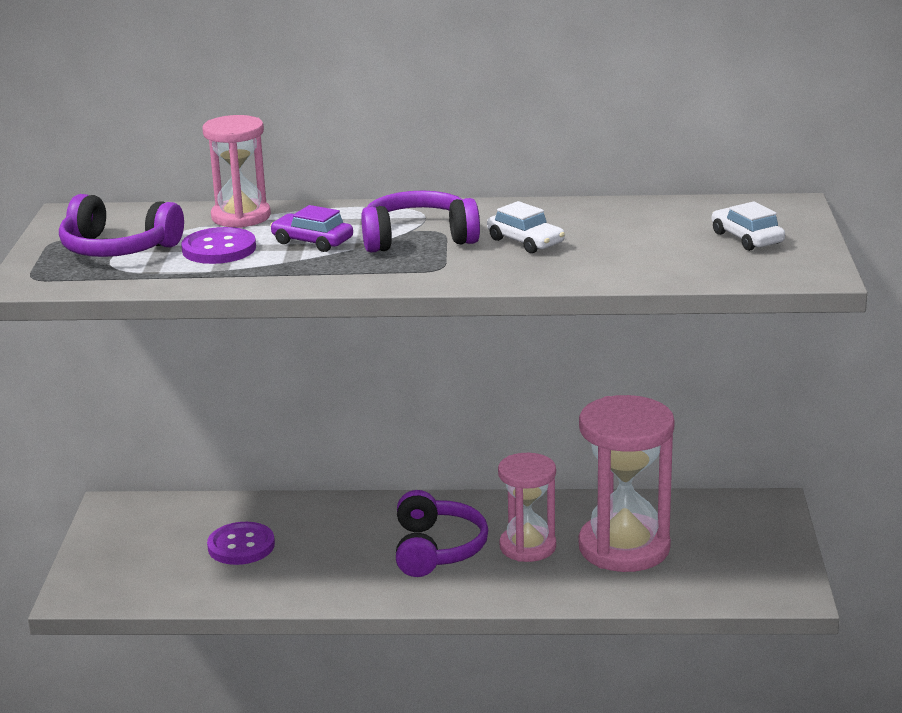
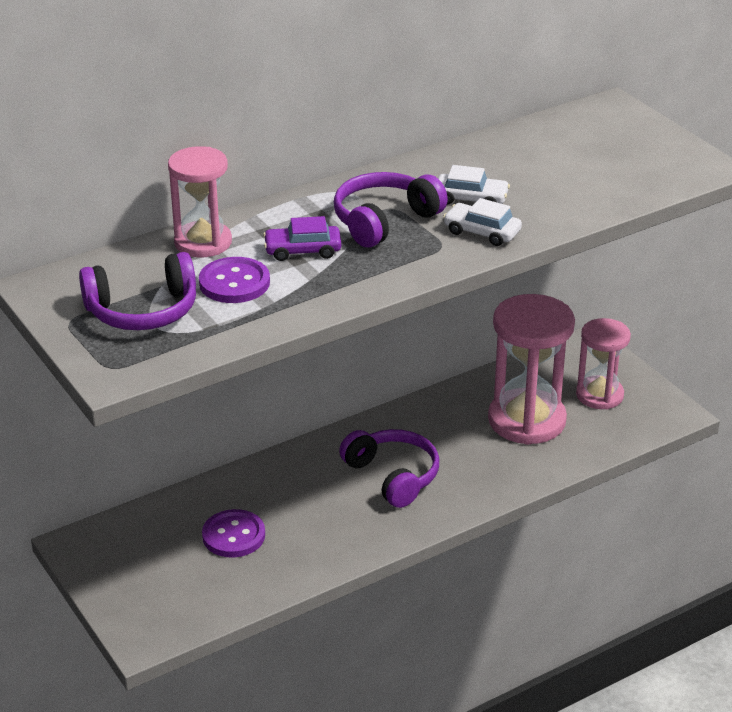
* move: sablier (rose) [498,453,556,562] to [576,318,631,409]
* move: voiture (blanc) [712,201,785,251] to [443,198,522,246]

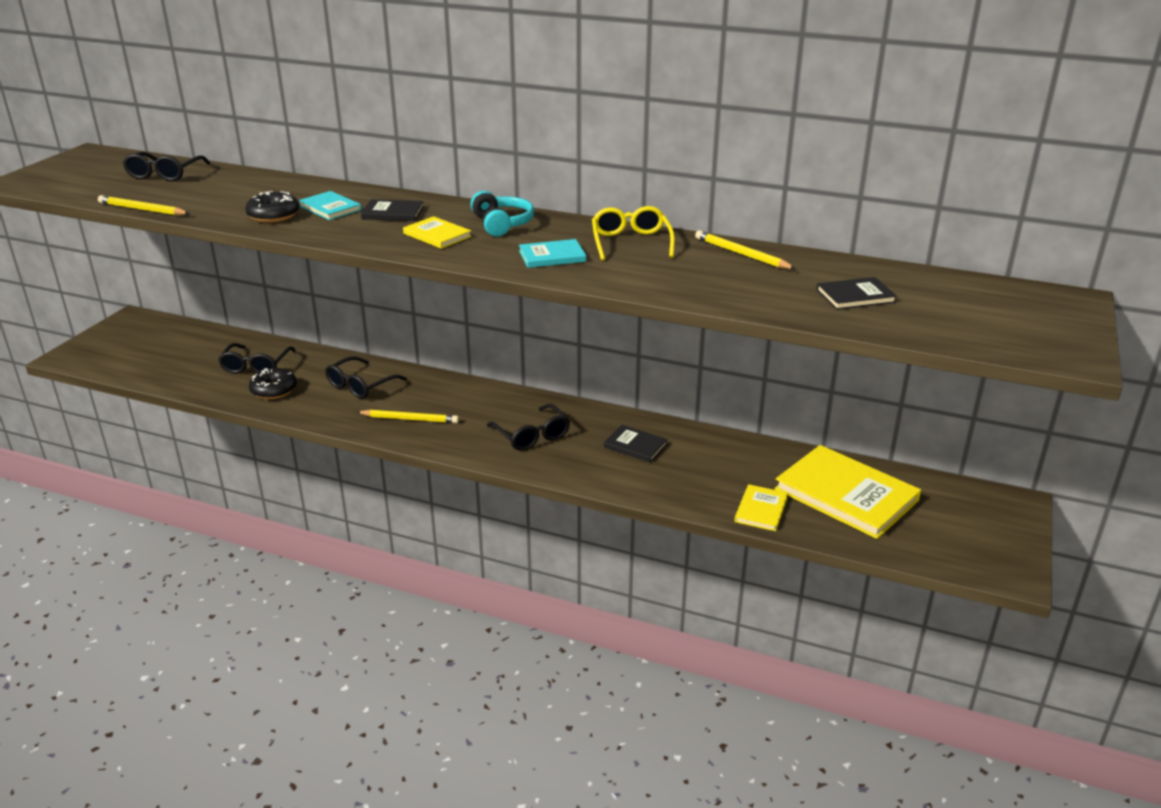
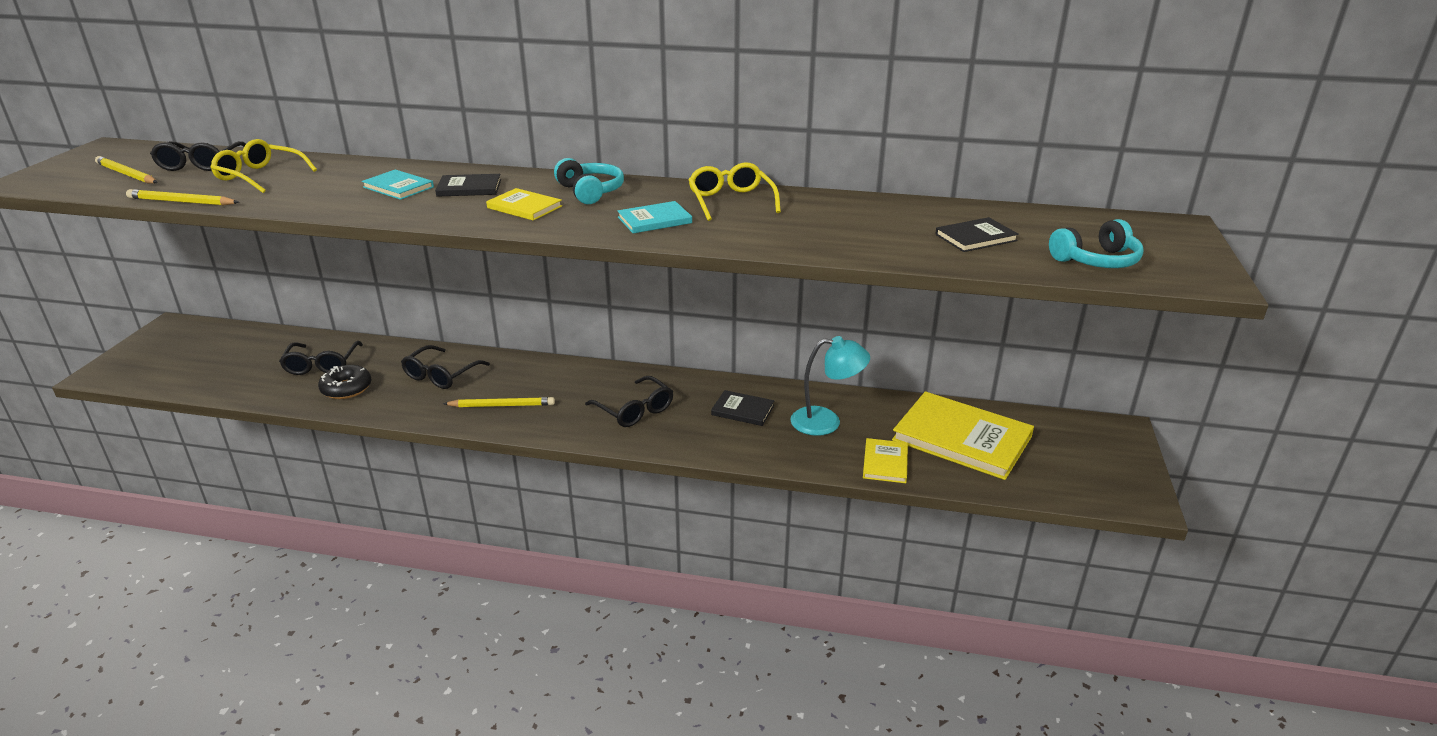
* delete: beignet (noir) [245,191,300,223]
* move: crayon (jaune) [695,230,796,269] to [95,156,158,183]
* insert: lunettes (jaune) [210,139,317,193]
* insert: lampe (turquoise) [790,336,870,436]
* insert: casque audio (turquoise) [1049,219,1144,268]

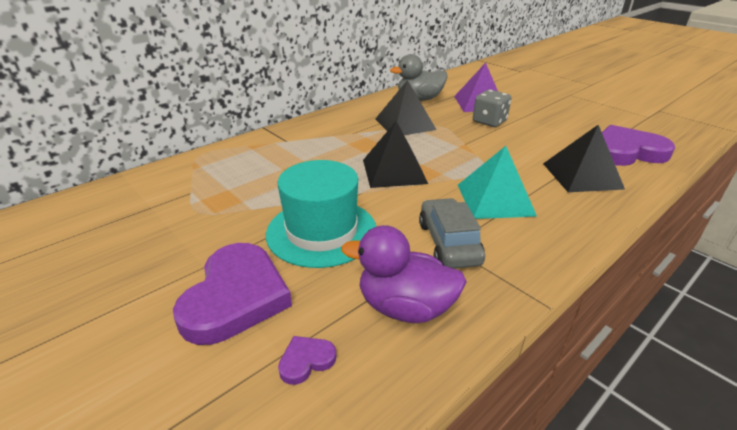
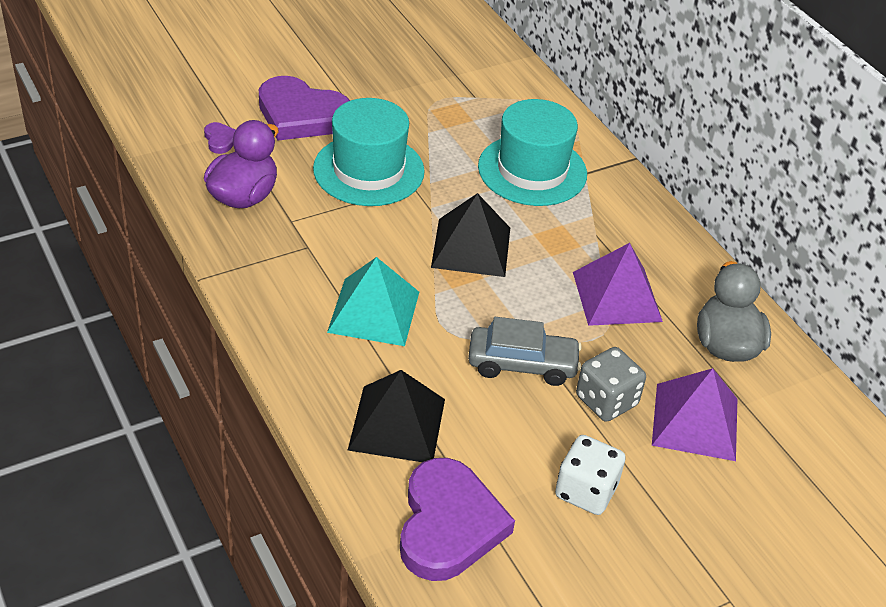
* recolor: pyramide (noir) [375,80,437,135] to pyramide (violet) [573,243,663,326]
* move: voiture (gris) [419,198,485,269] to [468,317,582,386]
* insert: chapeau (turquoise) [478,99,587,206]
* insert: dé (blanc) [555,435,626,515]

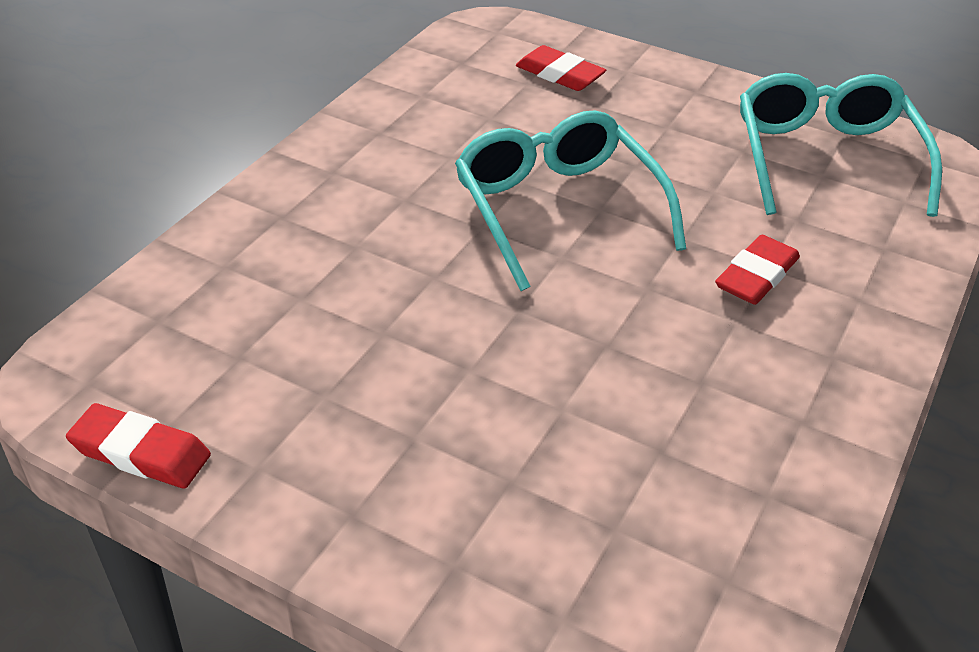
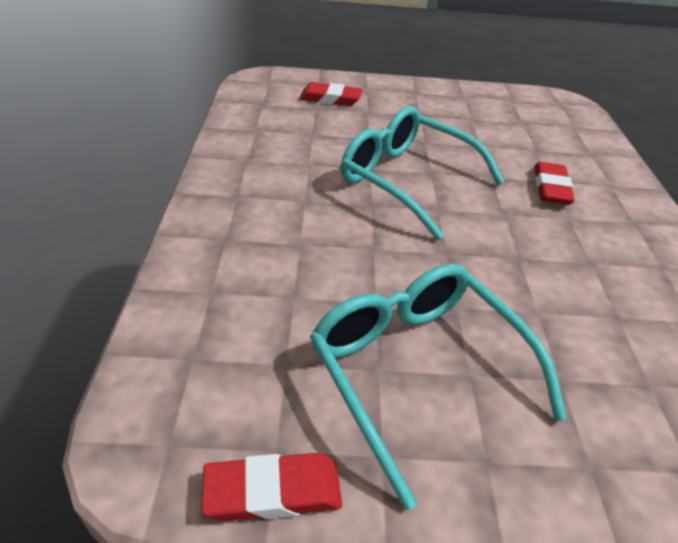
* move: lunettes (turquoise) [740,73,942,217] to [310,264,567,510]

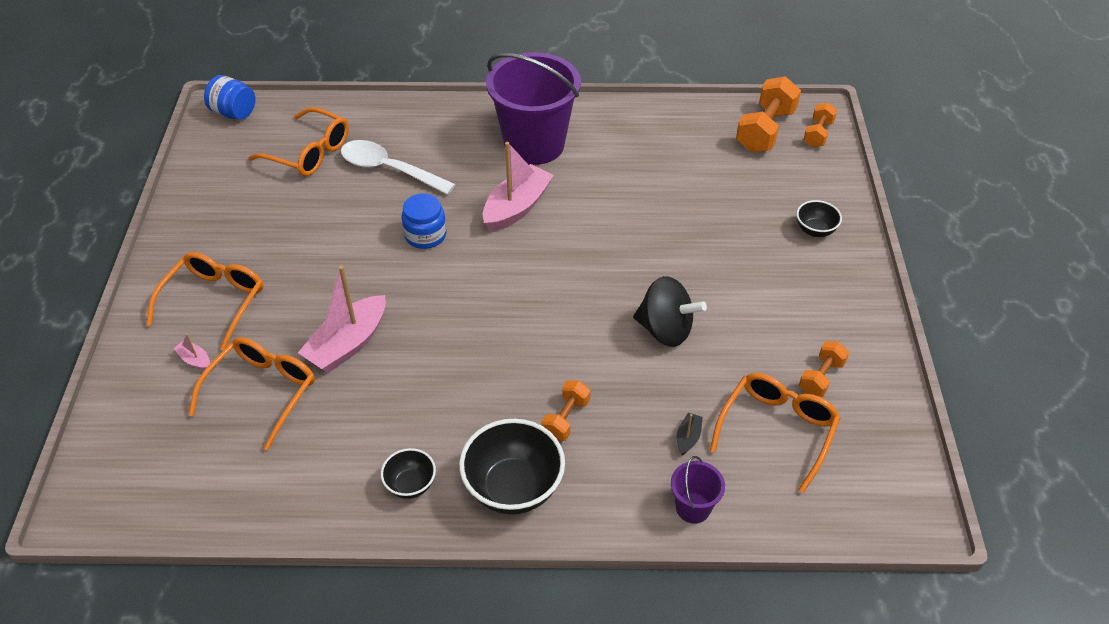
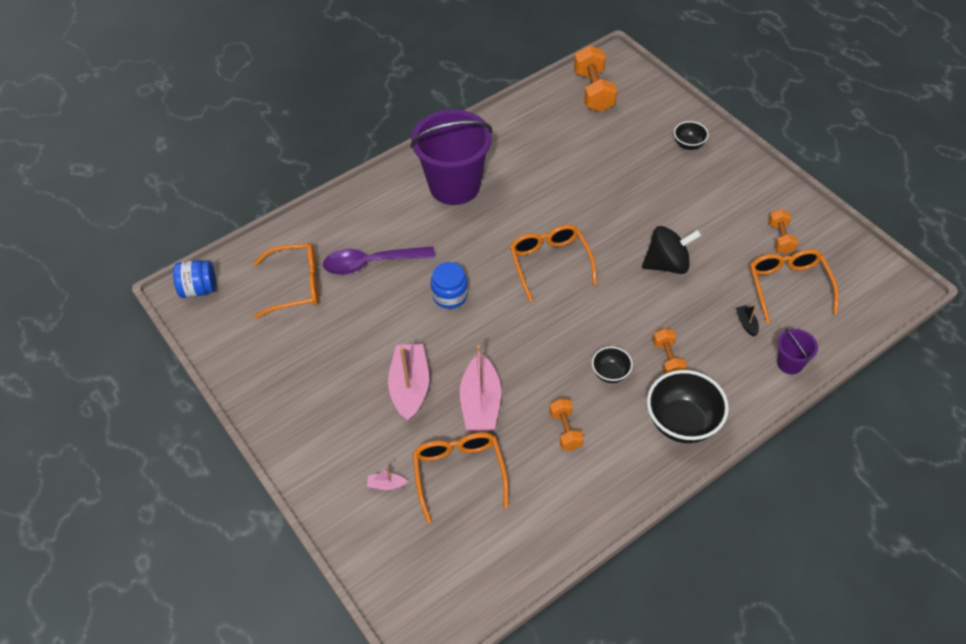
* move: lunettes (orange) [146,252,263,350] to [510,225,597,302]
* recolor: cuillère (blanc) [341,140,456,195] to cuillère (violet) [323,246,435,275]
* move: bol (noir) [381,448,436,499] to [592,347,633,383]
* move: bateau (rose) [483,142,554,232] to [388,344,429,422]
* move: haltère (orange) [803,103,837,147] to [549,398,584,450]

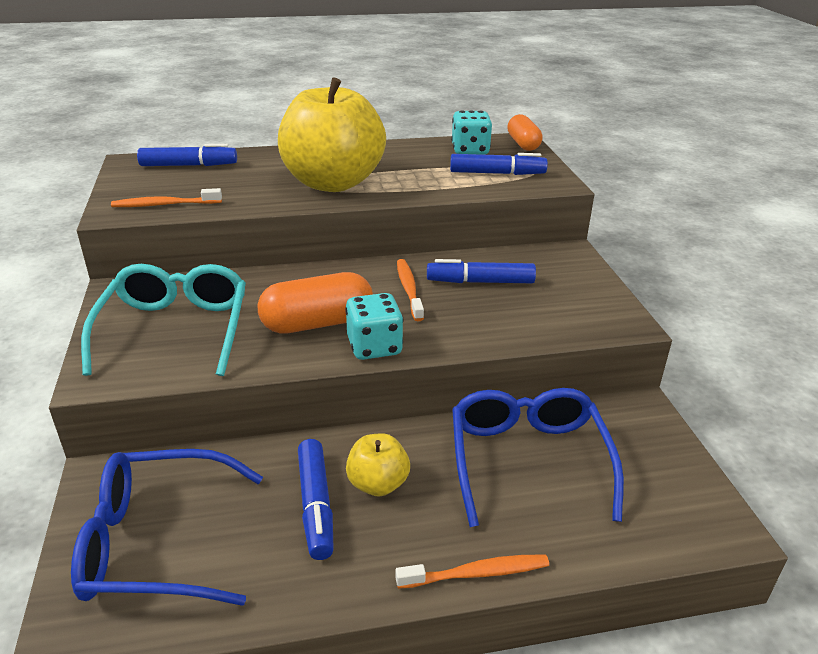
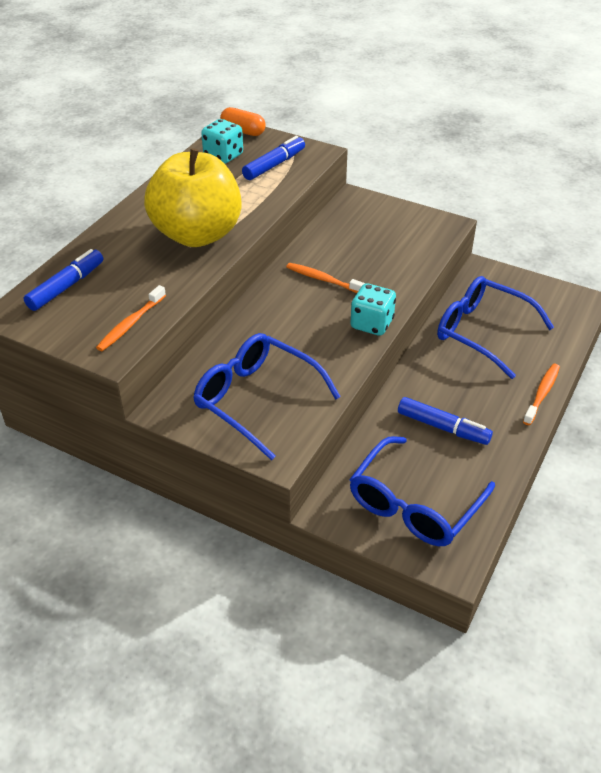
* recolor: lunettes (turquoise) [81,264,246,376] to lunettes (bleu) [193,333,341,460]
* delete: gélule (orange) [257,272,373,334]
* delete: pomme (jaune) [346,433,410,496]
* delete: feutre (bleu) [427,259,536,283]

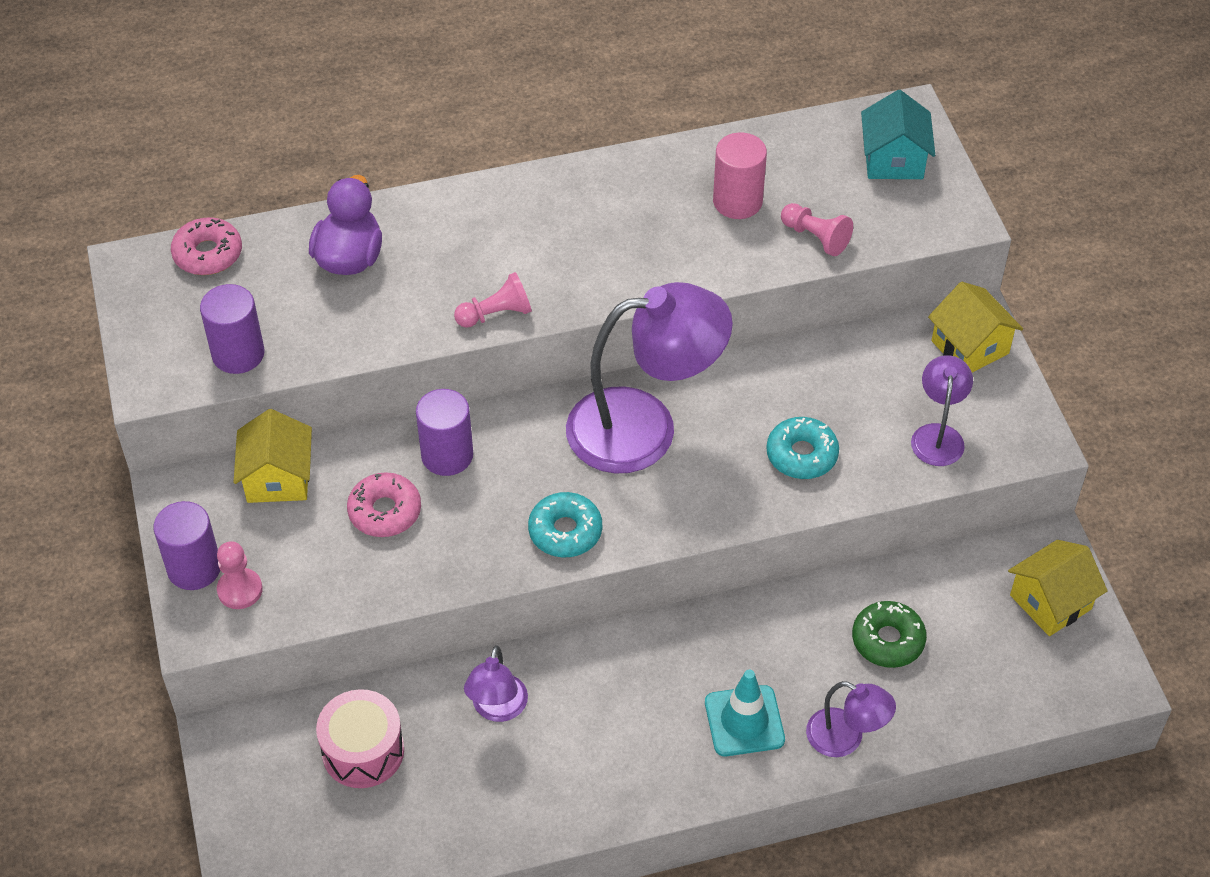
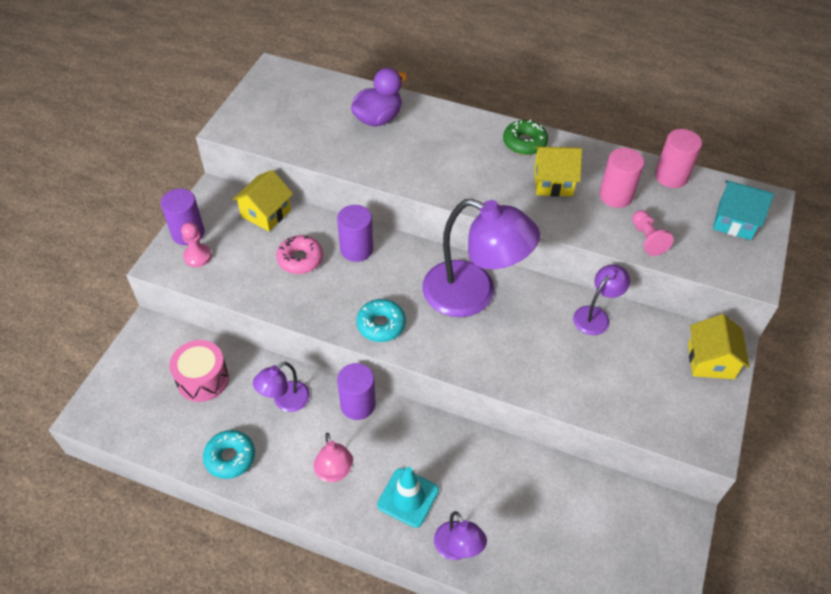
* delete: beignet (rose) [171,217,242,275]
* move: cylindre (violet) [200,284,265,374] to [337,363,376,420]
* delete: pion (rose) [454,272,532,328]
* move: beignet (turquoise) [766,417,839,479] to [203,430,255,479]
* move: beignet (vert) [852,601,927,668] to [503,119,548,155]
* rotate: maison (turquoise) [861,90,935,179] = [713,181,774,240] 75 degrees clockwise
* move: lampe (violet) [911,355,973,466] to [573,265,630,335]
* move: maison (jaune) [1008,540,1107,636] to [534,146,582,197]
* insert: lampe (rose) [313,433,353,482]
* insert: cylindre (rose) [655,129,702,188]

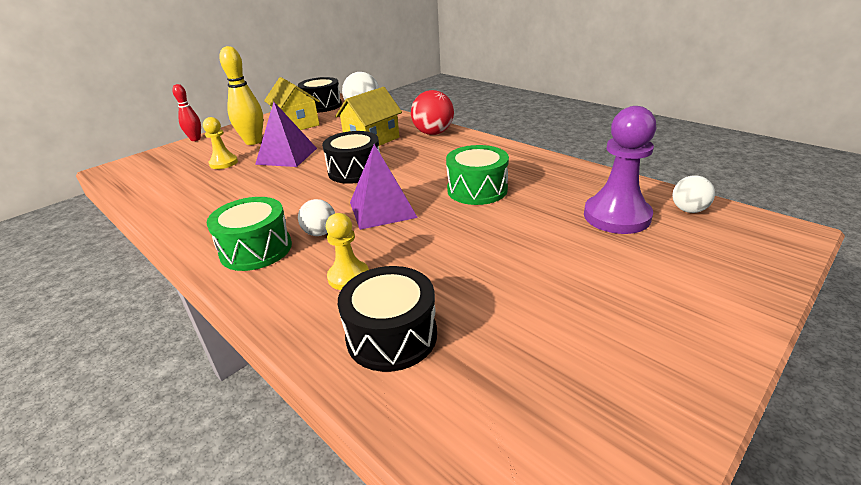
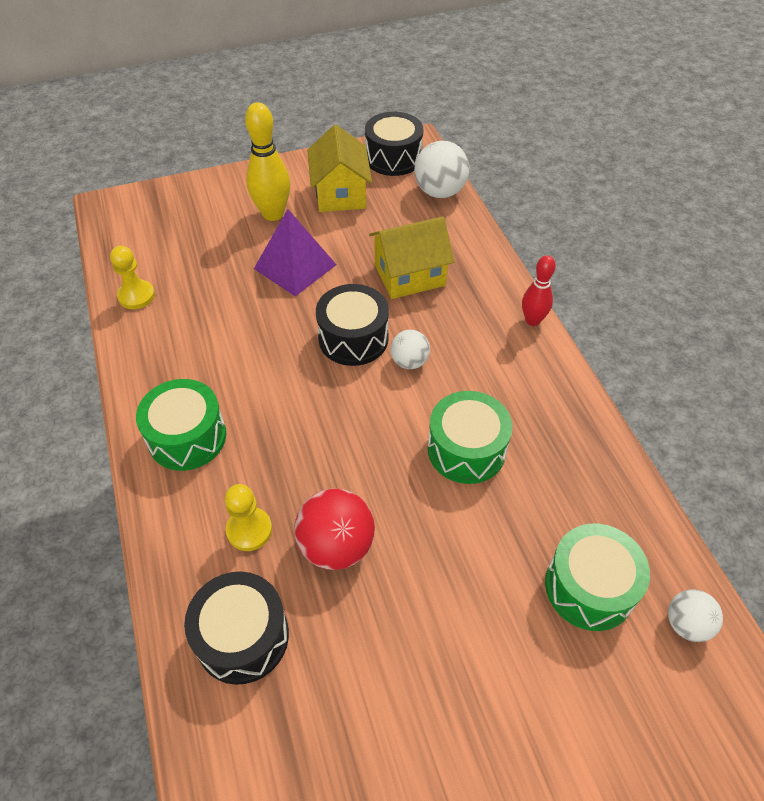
* move: quille (rouge) [172,84,201,141] to [522,256,556,326]
* move: pion (jaune) [203,117,238,169] to [110,246,155,309]
* move: balle (blanc) [298,199,335,236] to [390,330,430,369]
* delete: pyramide (violet) [350,144,418,230]
* move: balle (rouge) [411,90,454,135] to [294,488,375,570]
* replace: pion (violet) [584,106,657,234] to tambour (vert) [545,524,650,631]

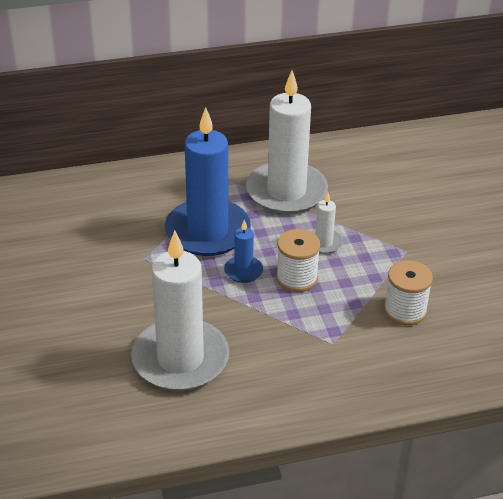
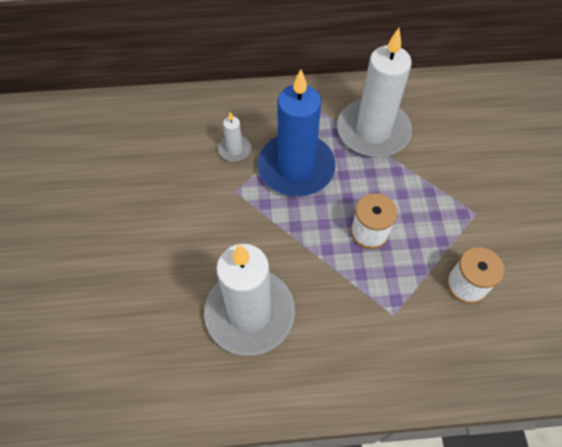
* delete: bougie (bleu) [224,220,263,283]
* move: bougie (blanc) [310,192,343,254] to [218,112,251,162]

